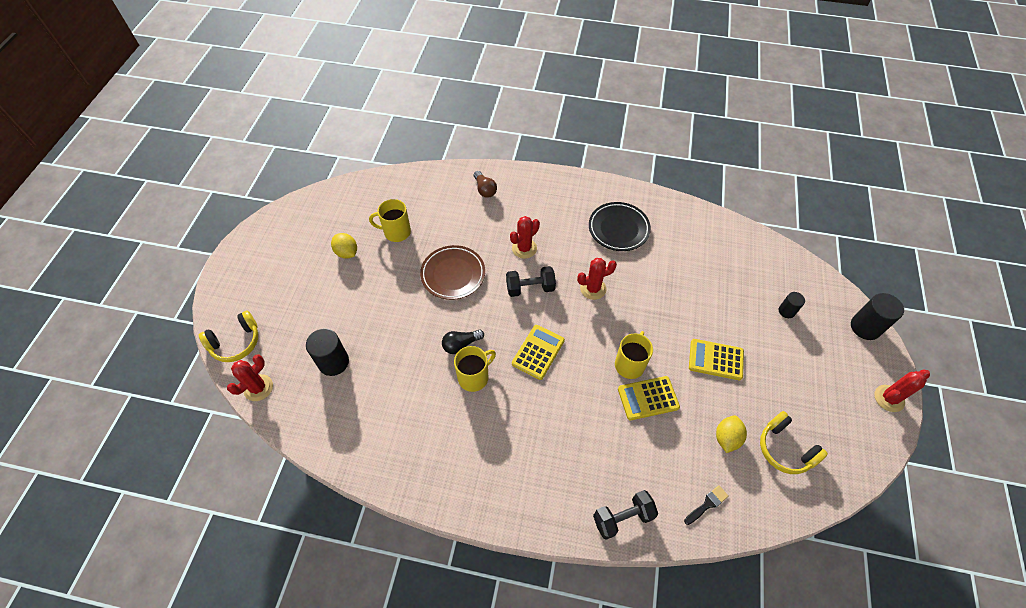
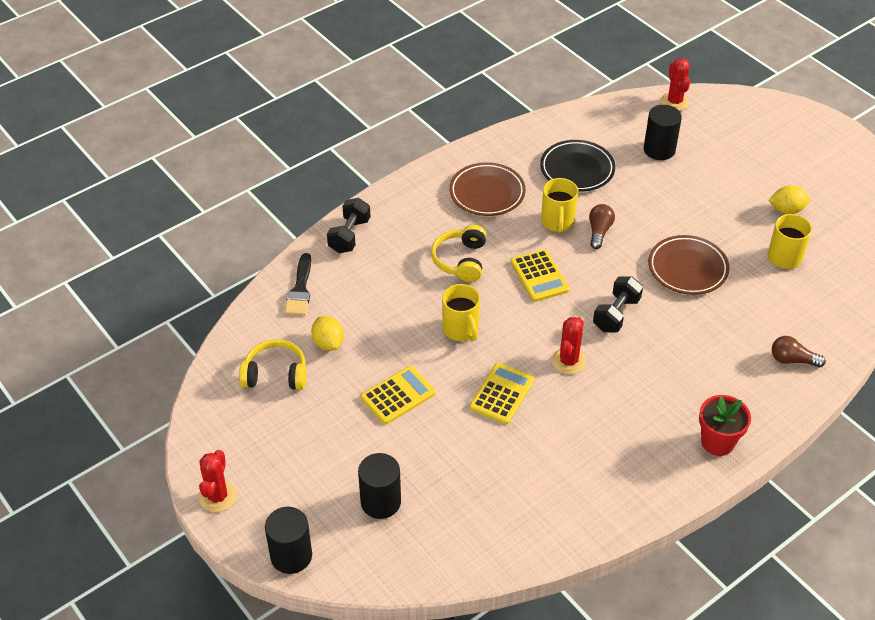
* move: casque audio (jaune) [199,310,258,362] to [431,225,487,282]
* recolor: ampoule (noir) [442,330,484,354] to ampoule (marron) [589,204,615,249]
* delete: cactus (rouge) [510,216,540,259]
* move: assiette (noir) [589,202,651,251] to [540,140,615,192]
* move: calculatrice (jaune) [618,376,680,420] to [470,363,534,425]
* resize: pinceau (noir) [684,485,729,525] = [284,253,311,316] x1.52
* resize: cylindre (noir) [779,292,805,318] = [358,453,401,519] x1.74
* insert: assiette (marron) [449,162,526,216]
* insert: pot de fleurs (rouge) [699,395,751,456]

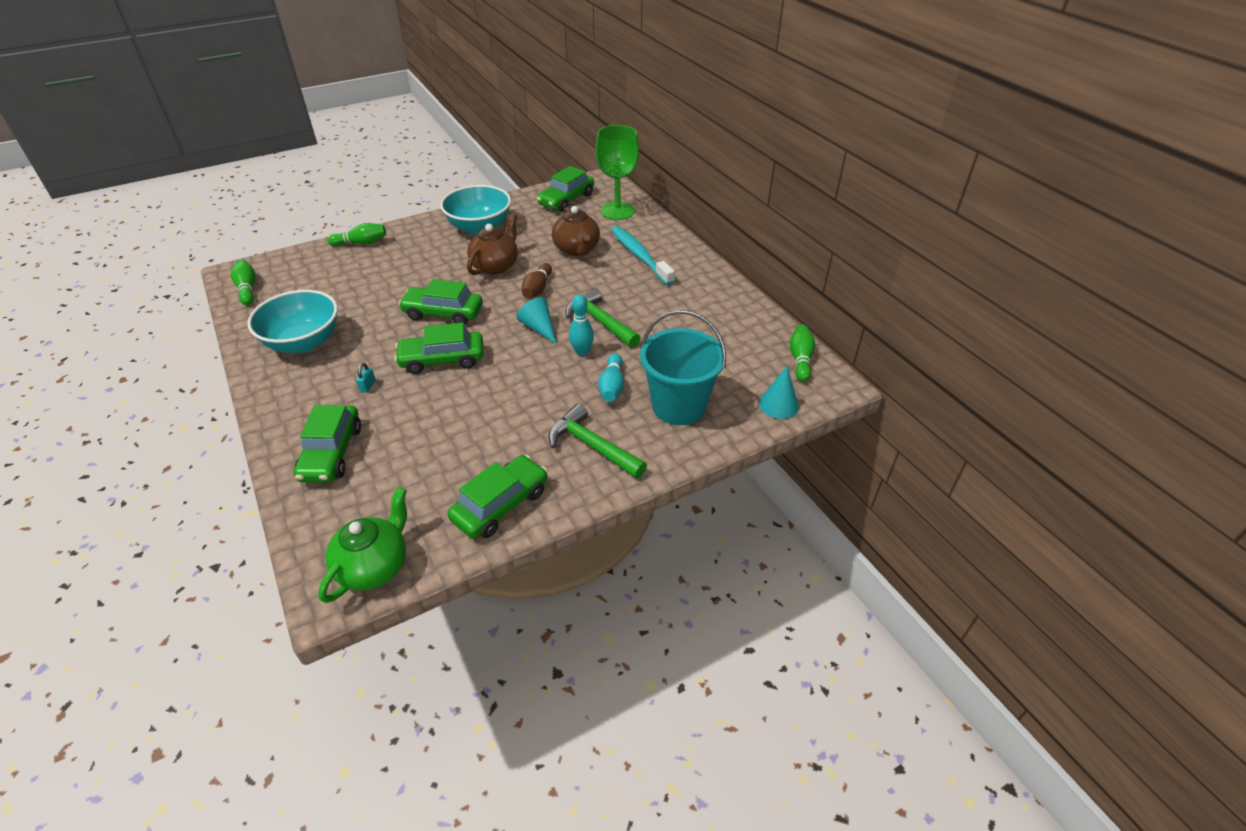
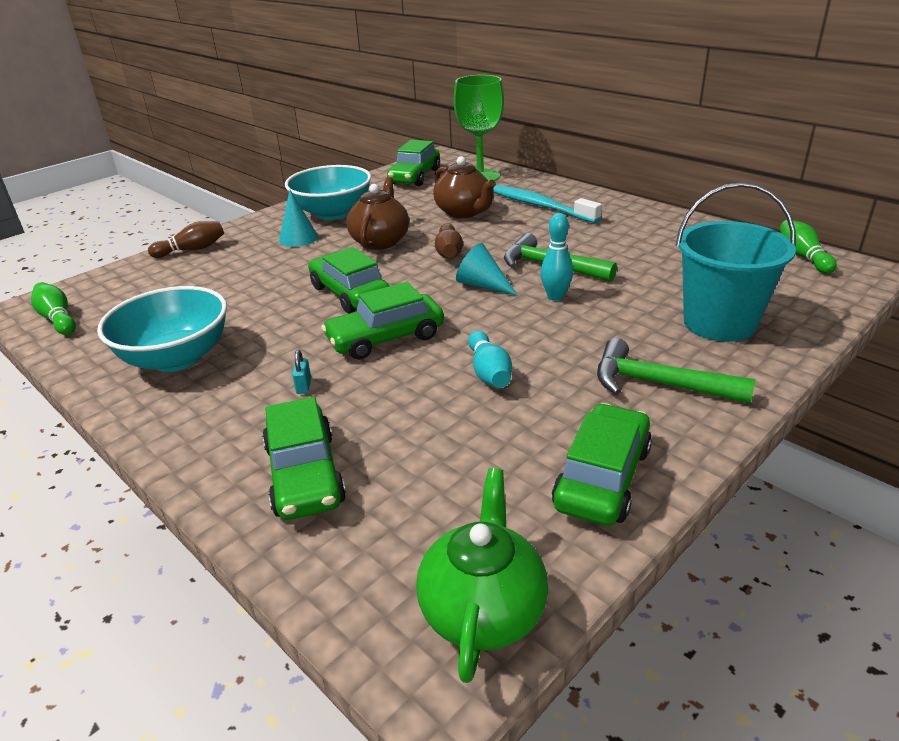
* recolor: quille (vert) [328,223,386,246] to quille (marron) [148,221,224,258]
* rotate: voiture (vert) [398,279,483,325] = [308,247,390,313] 60 degrees clockwise
* move: quille (turquoise) [598,353,624,402] to [468,331,512,388]
* move: cône (turquoise) [759,366,799,419] to [279,190,318,247]

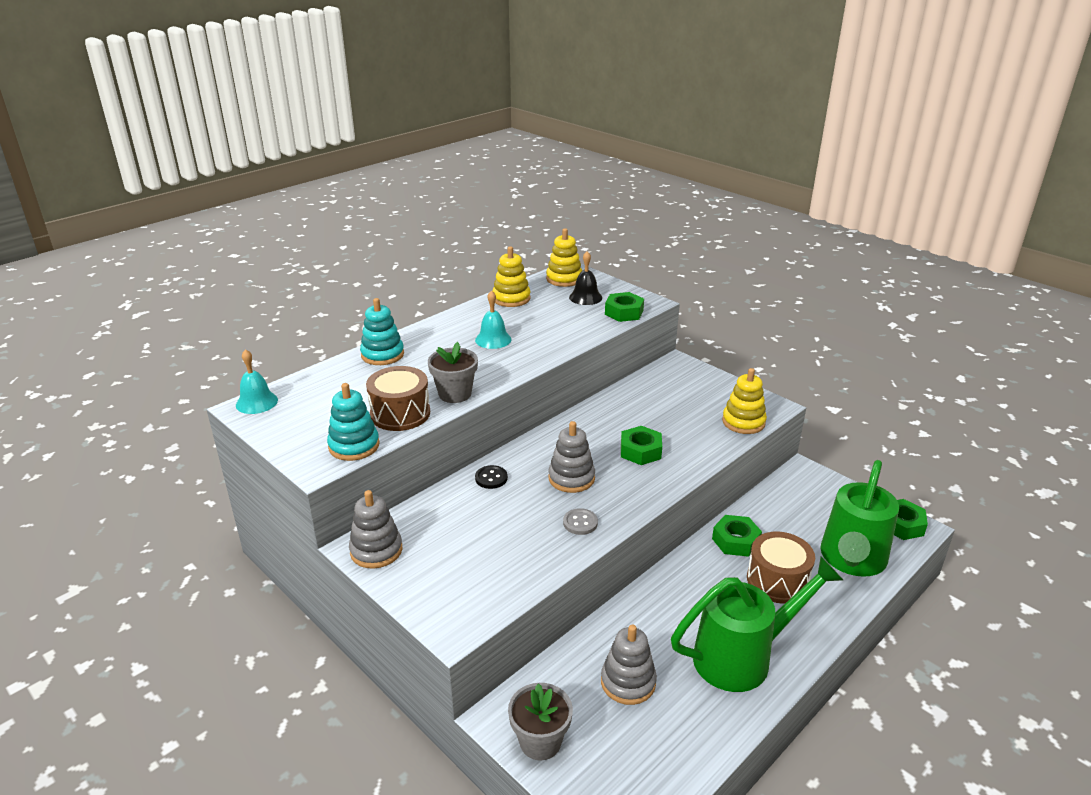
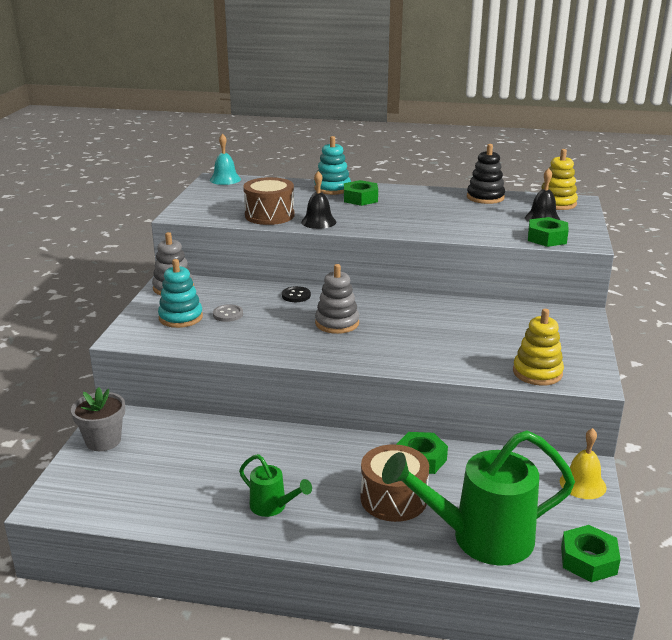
* move: jouet à empiler (turquoise) [327,383,380,461] to [158,259,203,328]
* replace: pot de fleurs (gris) [428,342,478,403] to cloche (noir) [301,171,336,229]
* delete: cloche (turquoise) [475,290,511,349]
* recolor: jouet à empiler (jaune) [492,246,531,307] to jouet à empiler (noir) [467,144,505,204]
* move: bouton (gris) [563,508,598,535] to [213,304,243,322]
* delete: jouet à empiler (gris) [601,625,657,705]
* move: écrou (vert) [621,426,662,465] to [344,180,378,206]
* resize: arrosoir (vert) [671,556,843,692] = [239,454,312,517] x0.48
* insert: cloche (jaune) [560,428,607,499]

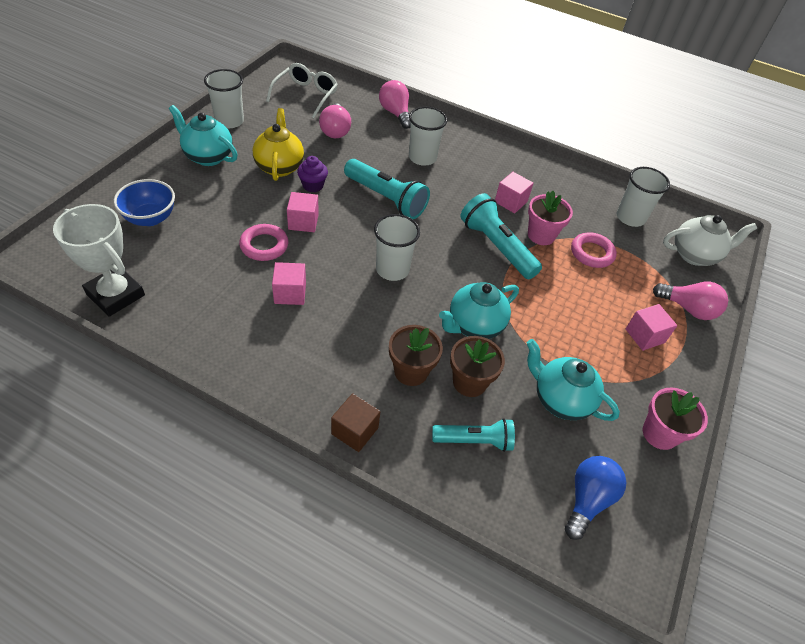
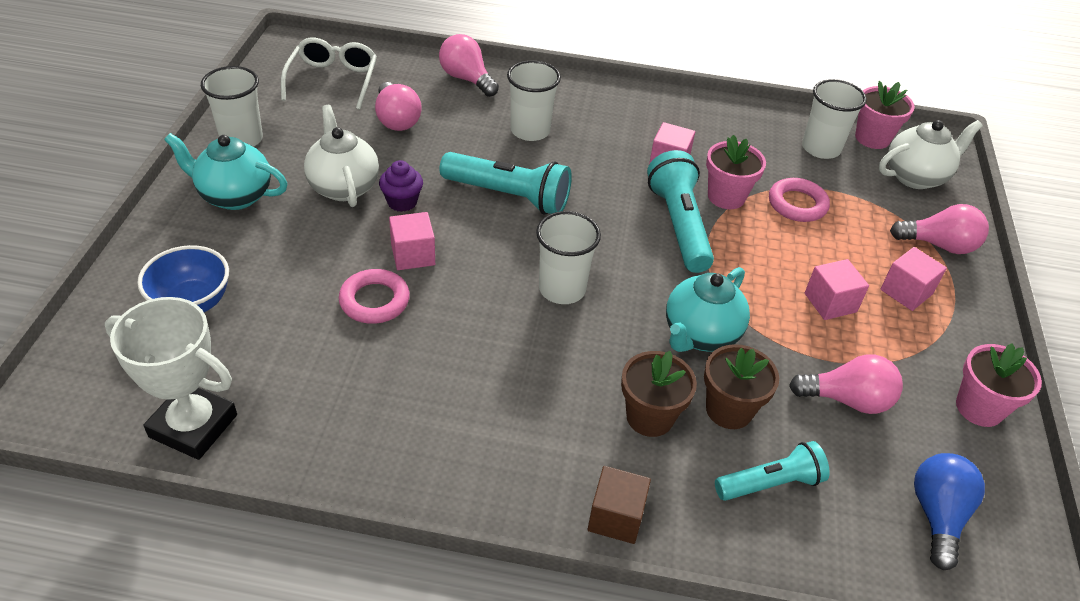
* recolor: théière (jaune) [253,108,304,181] to théière (blanc) [304,105,379,207]
* move: cube (rose) [272,262,306,305] to [805,259,869,320]
* rotate: lampe de poche (turquoise) [460,193,542,279] = [647,150,714,273] 45 degrees clockwise
* replace: théière (turquoise) [526,339,620,421] to ampoule (rose) [789,354,903,414]
* insert: pot de fleurs (rose) [855,81,915,149]

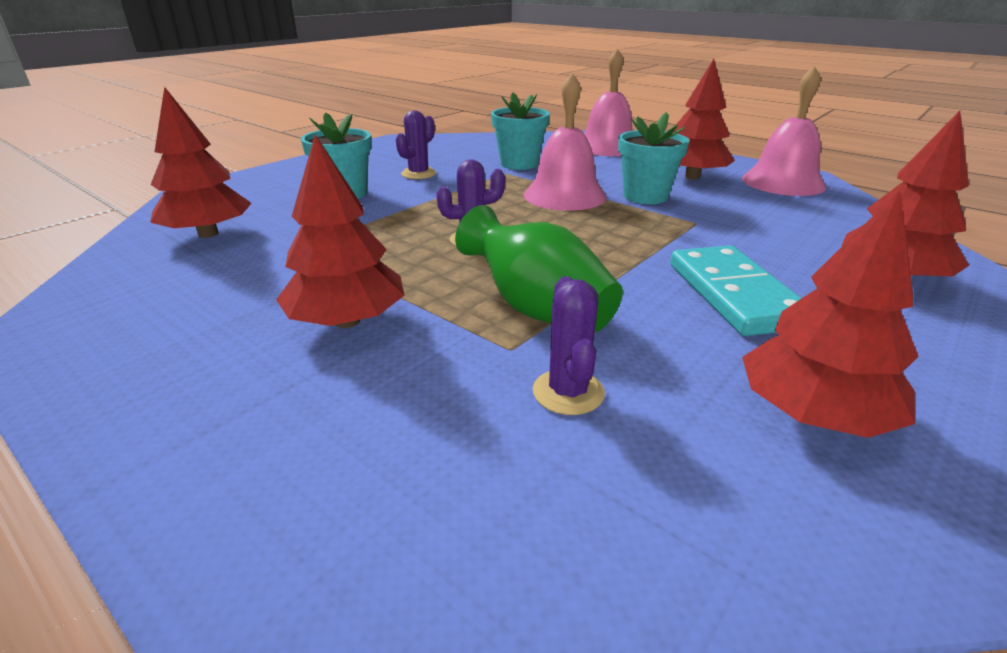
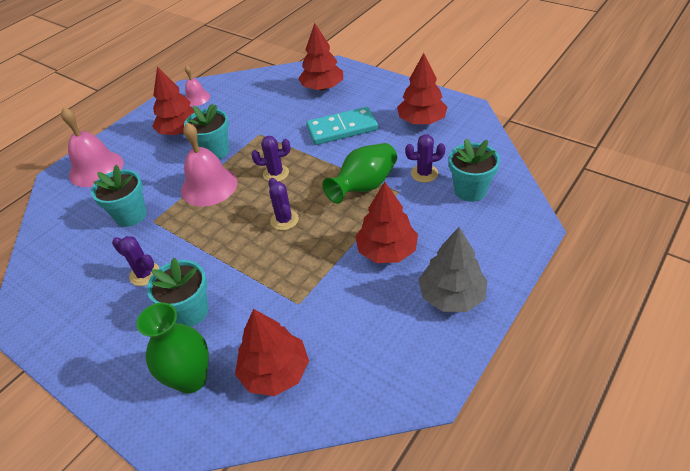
* resize: cloche (rose) [742,66,826,196] = [185,65,210,106] x0.57
* insert: vase (vert) [136,302,209,394]
* insert: cactus (violet) [251,136,290,182]
* insert: arbre (gris) [418,227,488,312]
* insert: pot de fleurs (turquoise) [449,138,500,202]

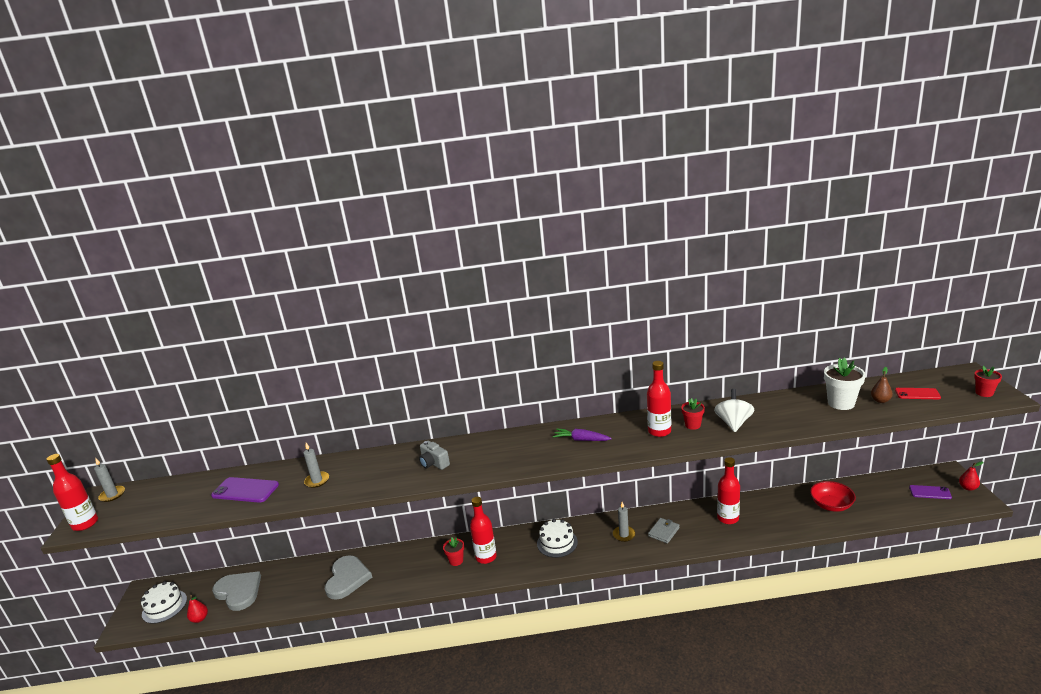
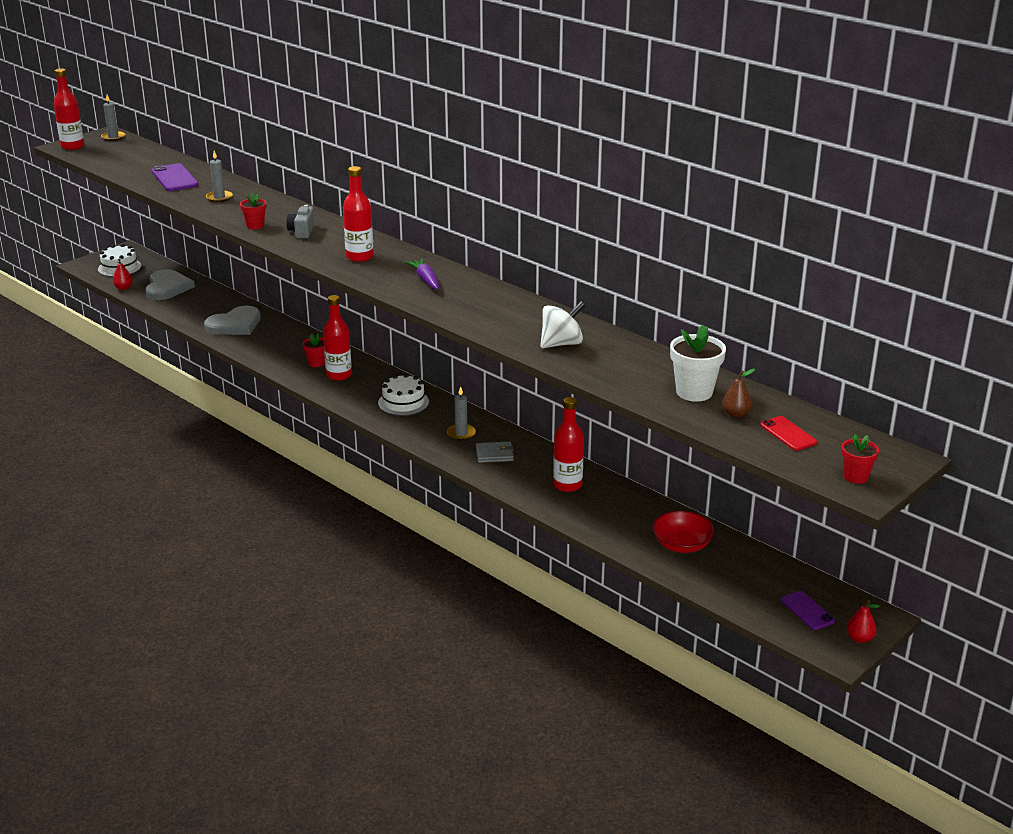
* move: bouteille (rouge) [647,361,671,437] to [343,166,374,262]
* move: pot de fleurs (rouge) [681,398,705,430] to [240,193,266,229]

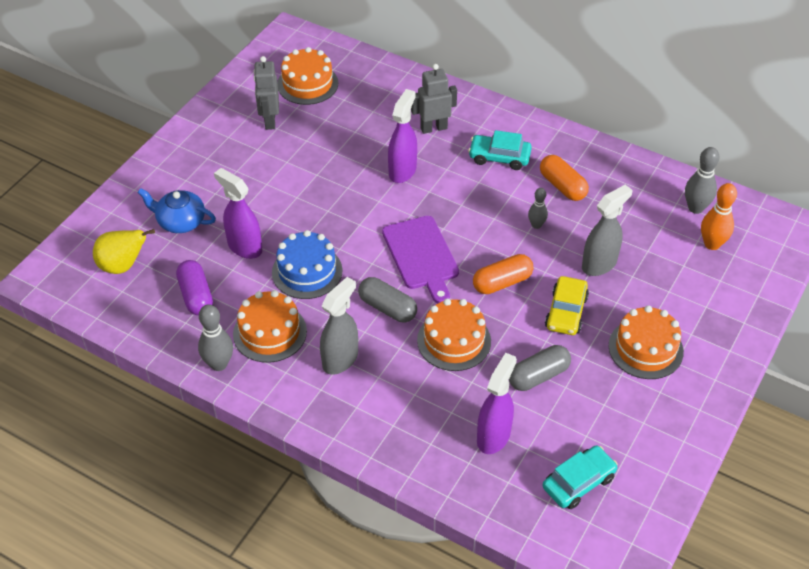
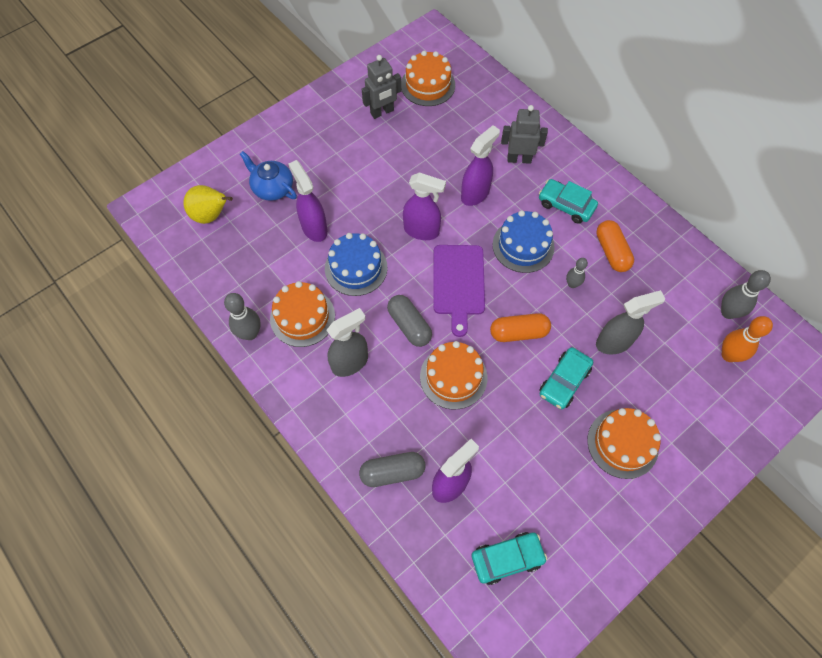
* delete: gélule (violet) [176,260,213,315]
* rotate: robot (gris) [254,56,279,130] = [362,55,401,119] 135 degrees counterclockwise
* move: gélule (gris) [509,345,571,391] to [359,452,426,487]
* recolor: voiture (jaune) [545,276,589,335] to voiture (turquoise) [539,347,593,409]
* insert: vaporisateur (violet) [403,173,446,240]
* insert: gâteau (bleu) [493,210,555,273]

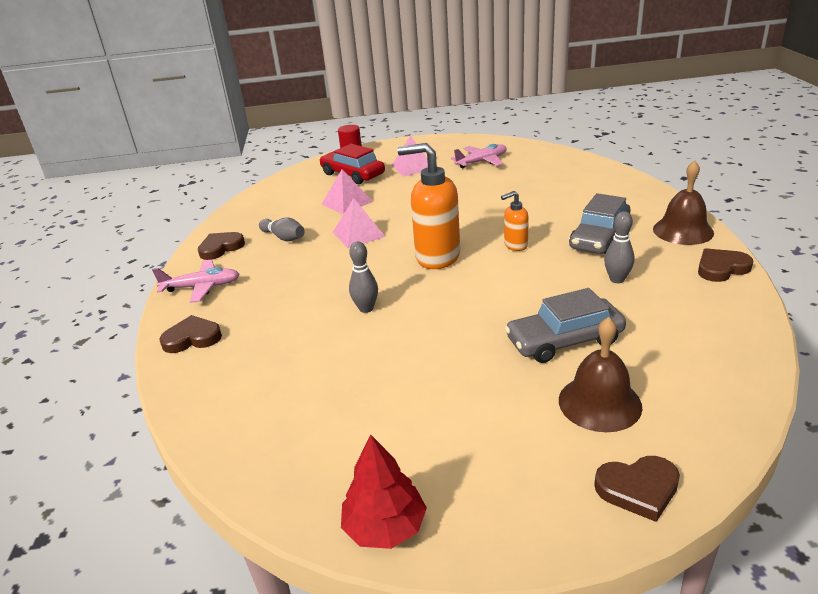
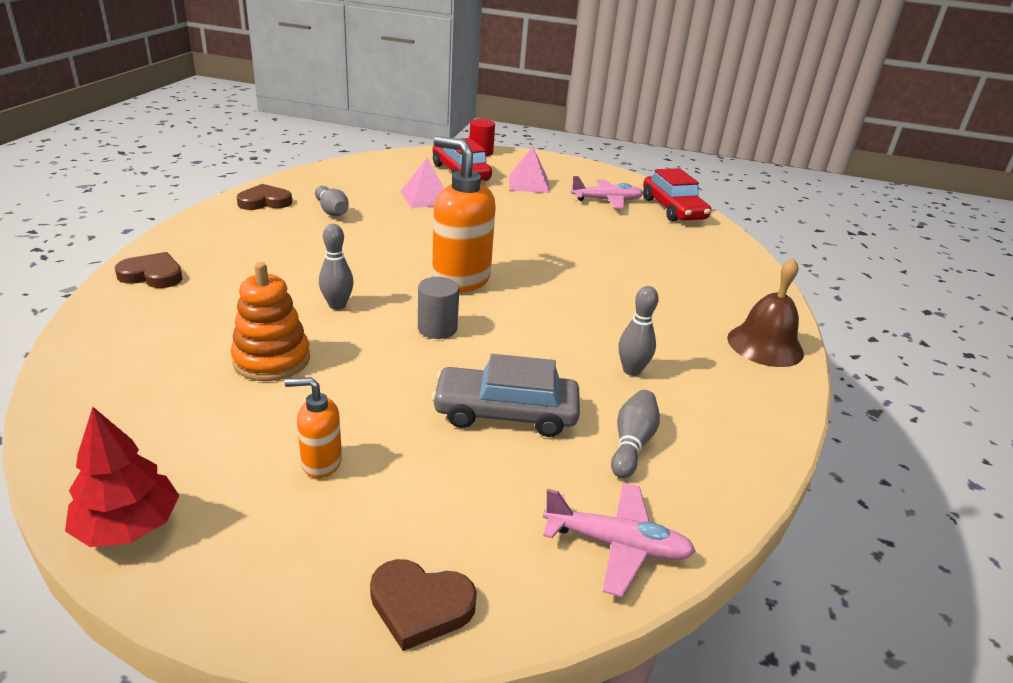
* move: avion (rose) [152,260,240,303] to [543,482,696,597]
* delete: pyramide (rose) [333,198,385,248]
* move: distributeur de savon (orange) [501,191,529,251] to [285,377,342,478]
* delete: cloche (marron) [559,317,643,432]
* delete: voiture (gris) [569,193,631,254]
* delete: cœur (marron) [698,248,753,282]
* insert: jouet à empiler (orange) [231,262,310,381]
* insert: cylindre (gris) [418,277,459,339]
* insert: quille (gris) [611,390,660,478]
* insert: voiture (rouge) [643,168,711,222]

